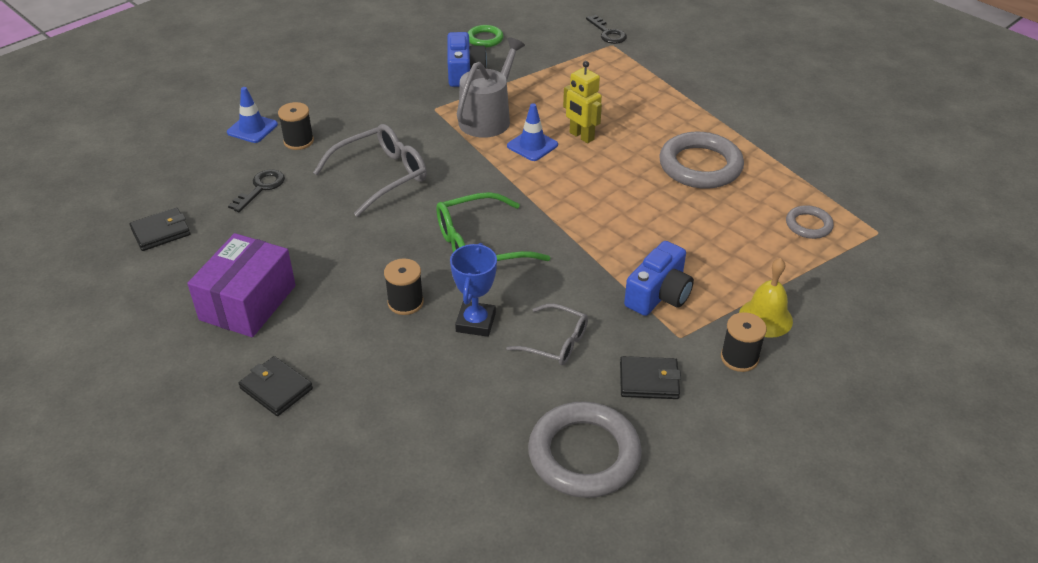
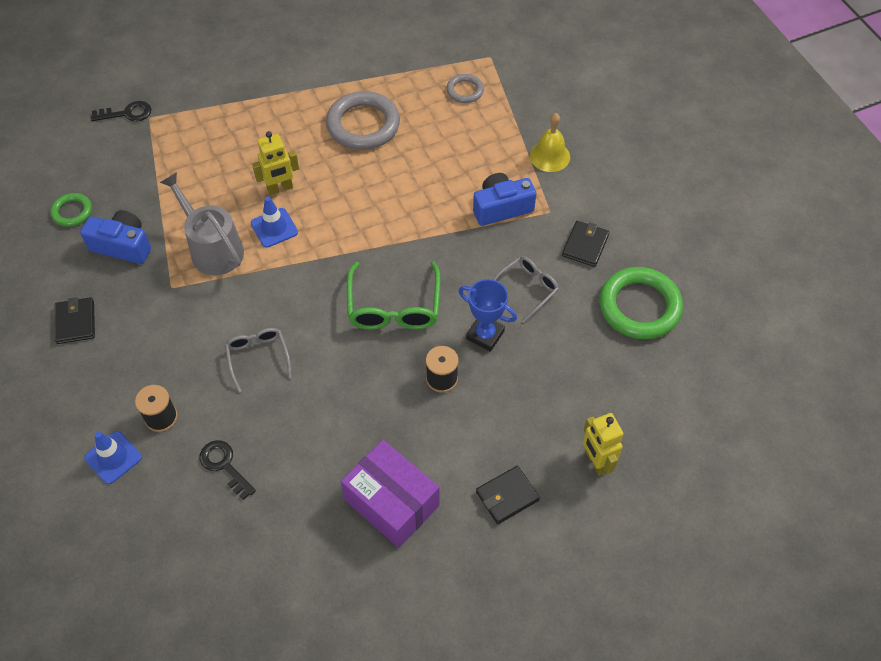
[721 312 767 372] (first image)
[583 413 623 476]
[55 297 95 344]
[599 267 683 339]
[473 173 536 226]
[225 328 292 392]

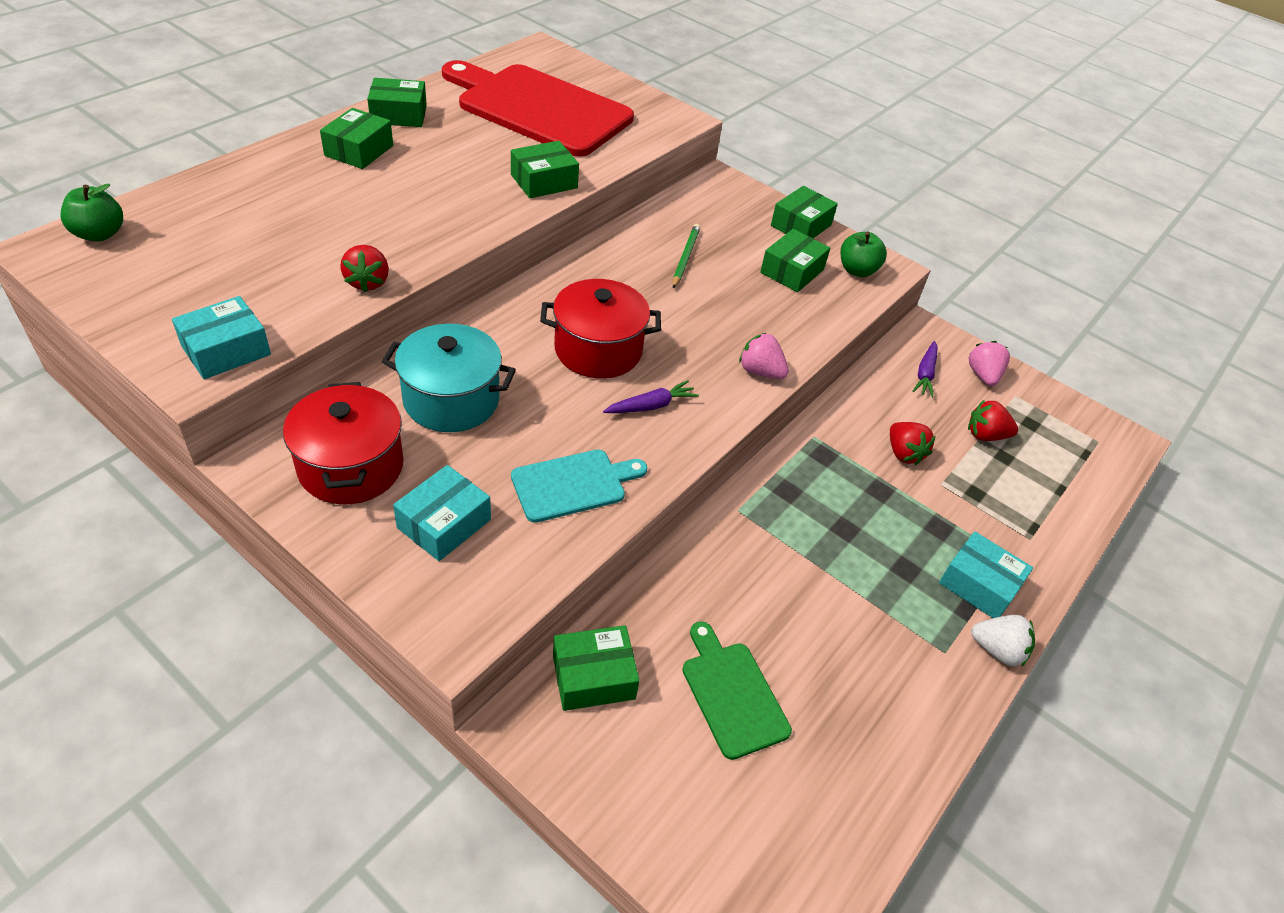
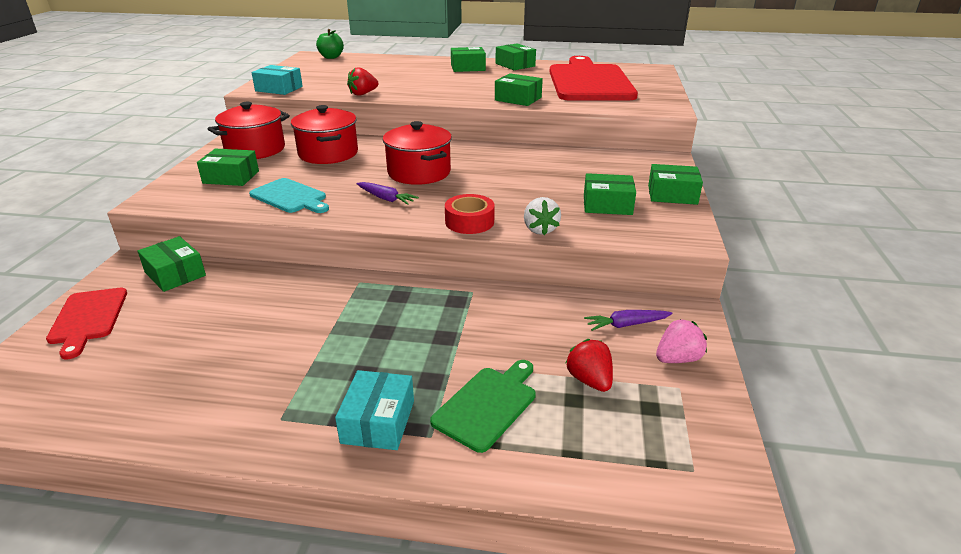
[673 224 700 288] (first image)
[840 232 887 277] (first image)
[890 422 936 465] (first image)
[46 288 127 359]
[430 360 536 453]
[524 197 561 235]
[445 194 495 234]
[291 105 358 164]
[197 149 259 186]

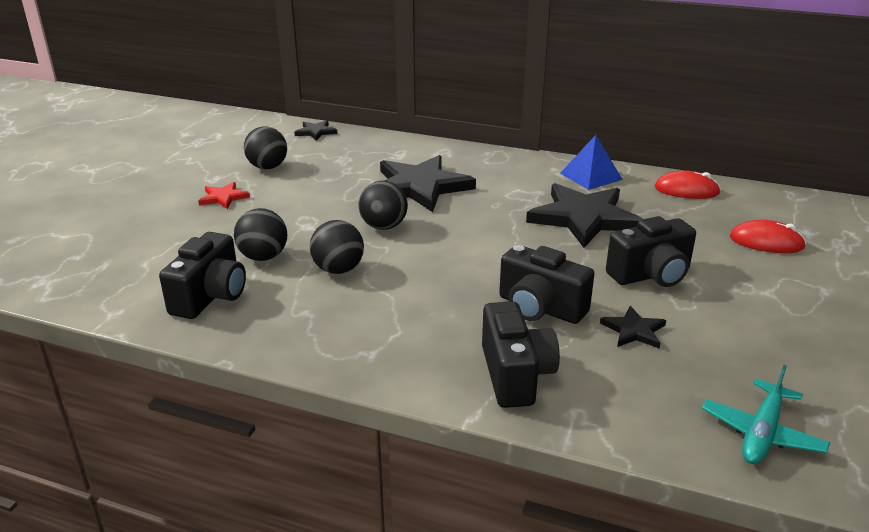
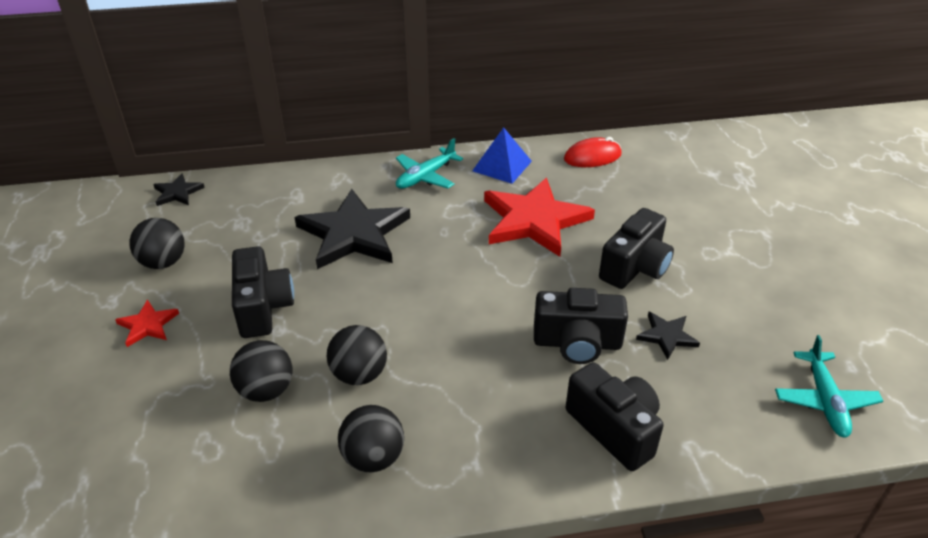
[730 220 806 253] (first image)
[396 138 463 189]
[232 246 294 338]
[338 405 404 472]
[484 178 595 257]

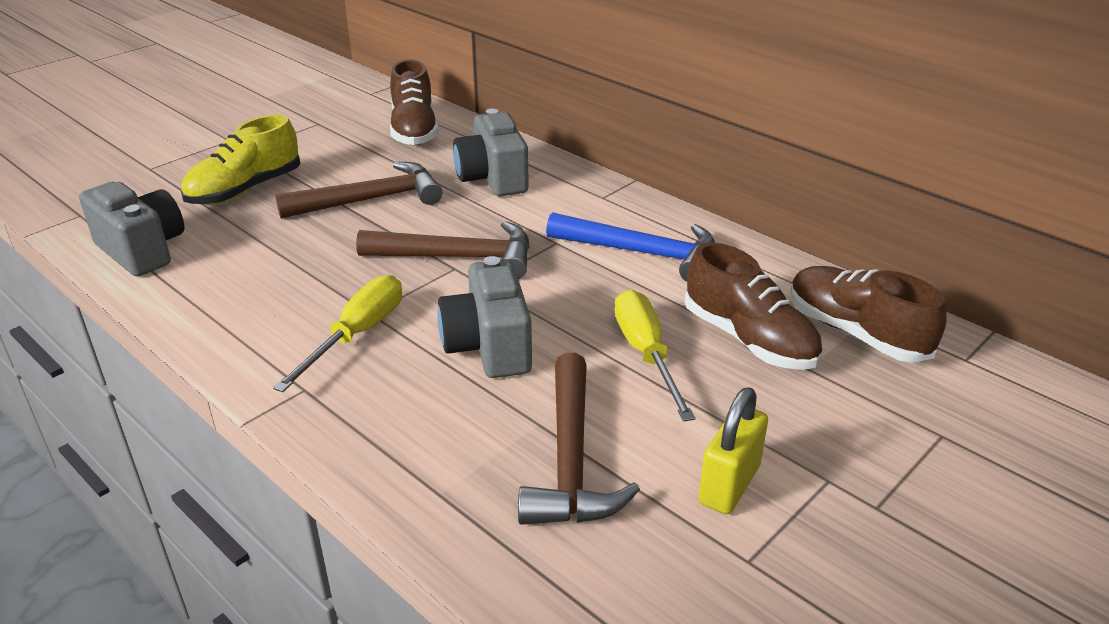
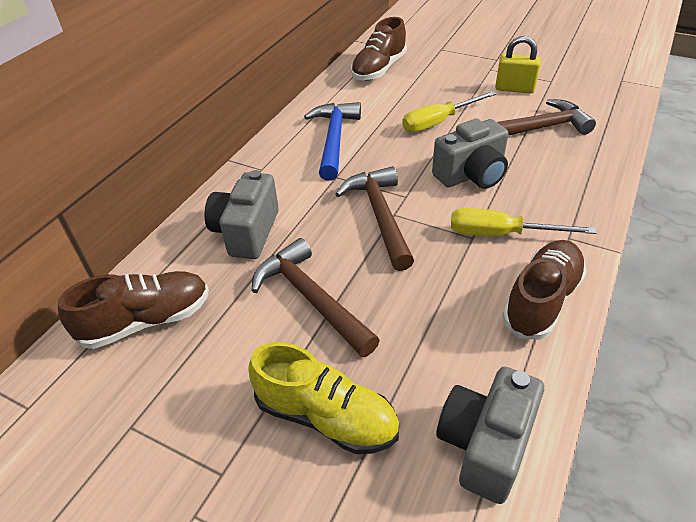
[502 240 587 340]
[204 170 279 259]

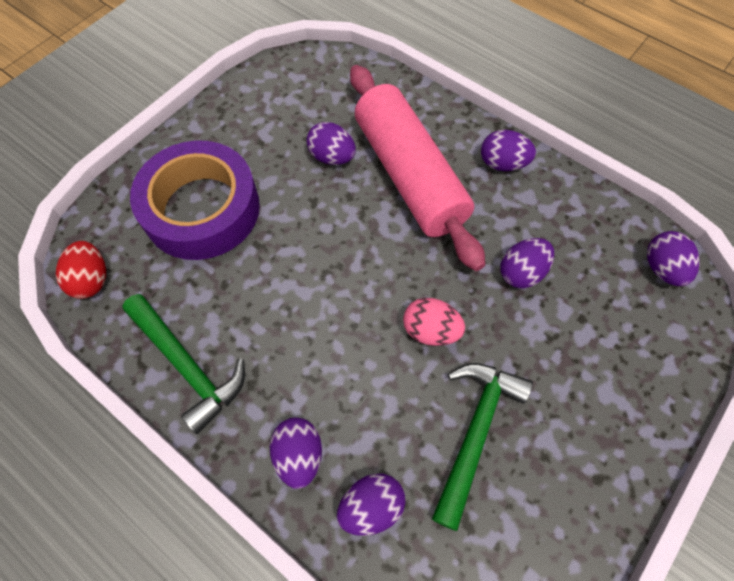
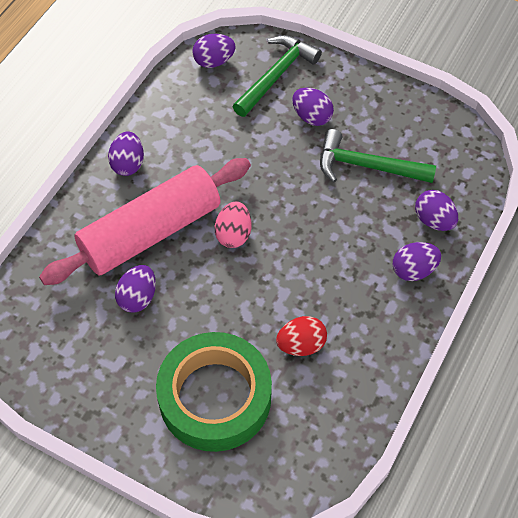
[276 316 327 356]
[232 35 322 117]
[215 201 251 248]
[292 88 334 126]
[156 332 272 452]

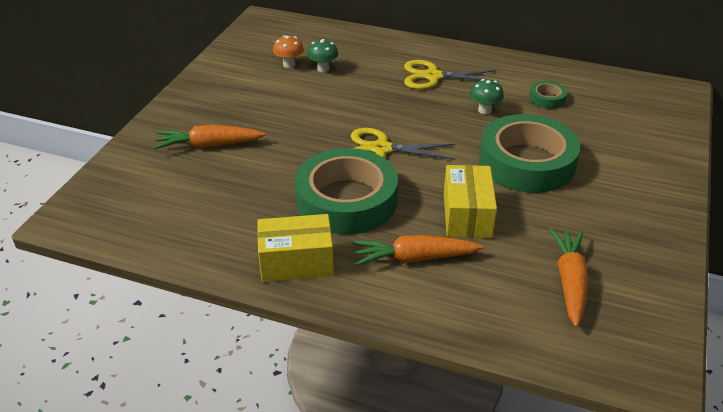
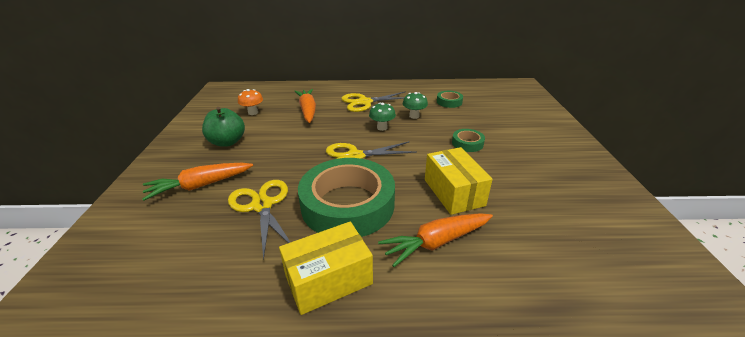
[202 107 245 147]
[228 180 290 260]
[369 103 396 131]
[294 89 316 123]
[452 129 485 152]

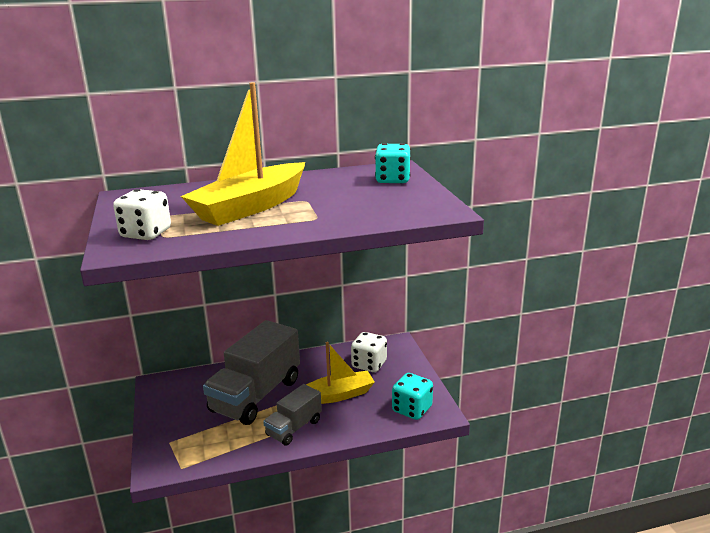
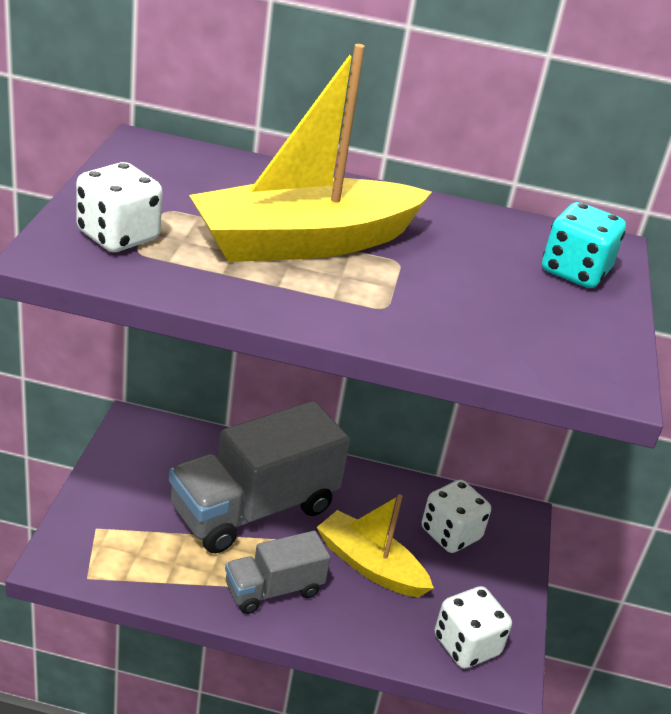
[435 586 512 669]
[317 494 434 597]

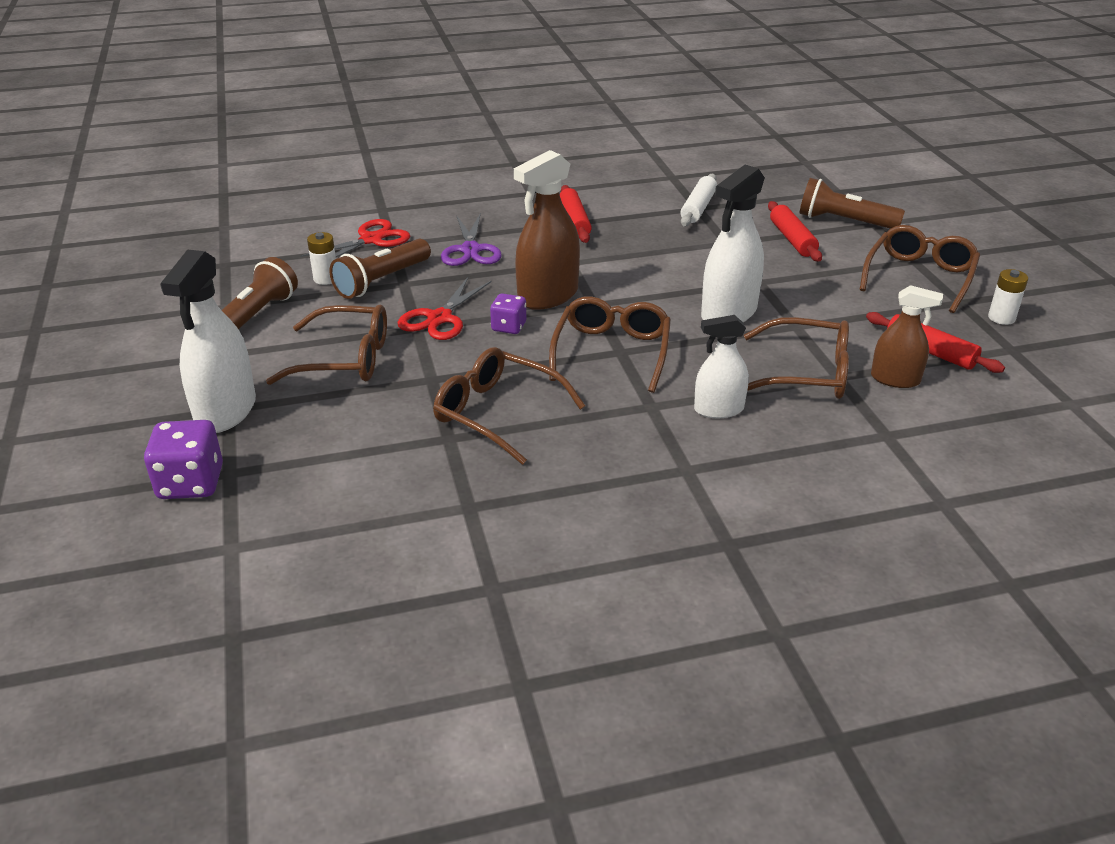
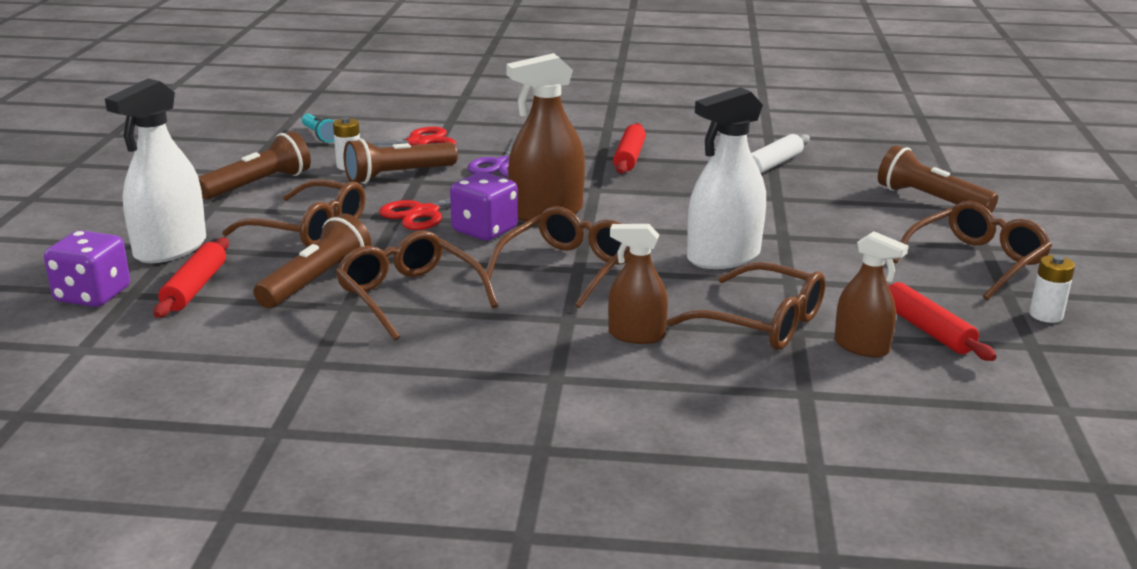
[253 213 371 308]
[302 114 334 142]
[154 237 229 318]
[608 224 668 344]
[450 172 518 241]

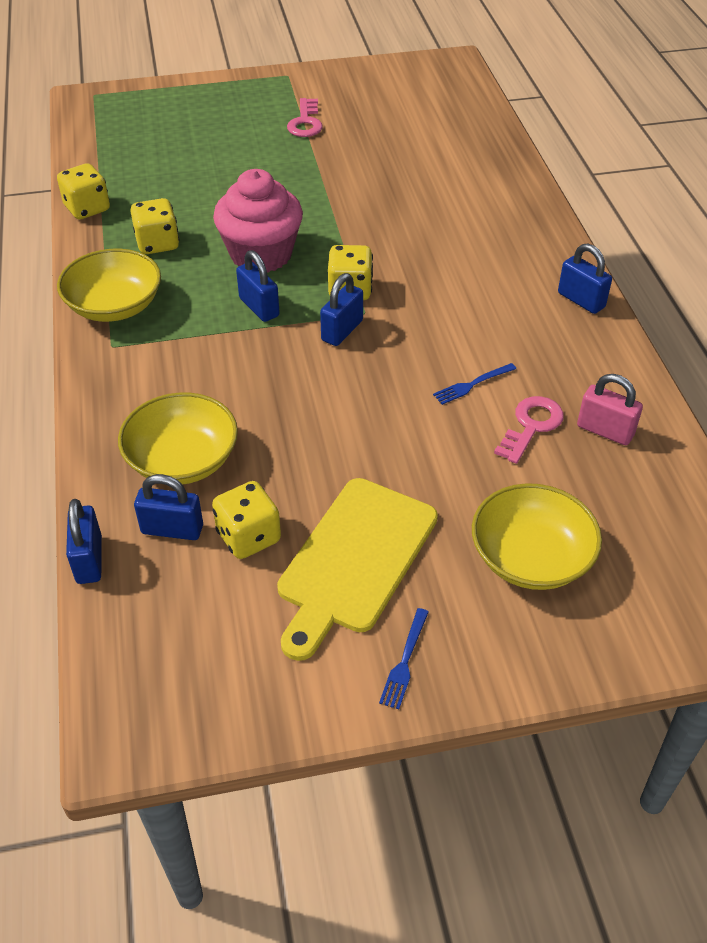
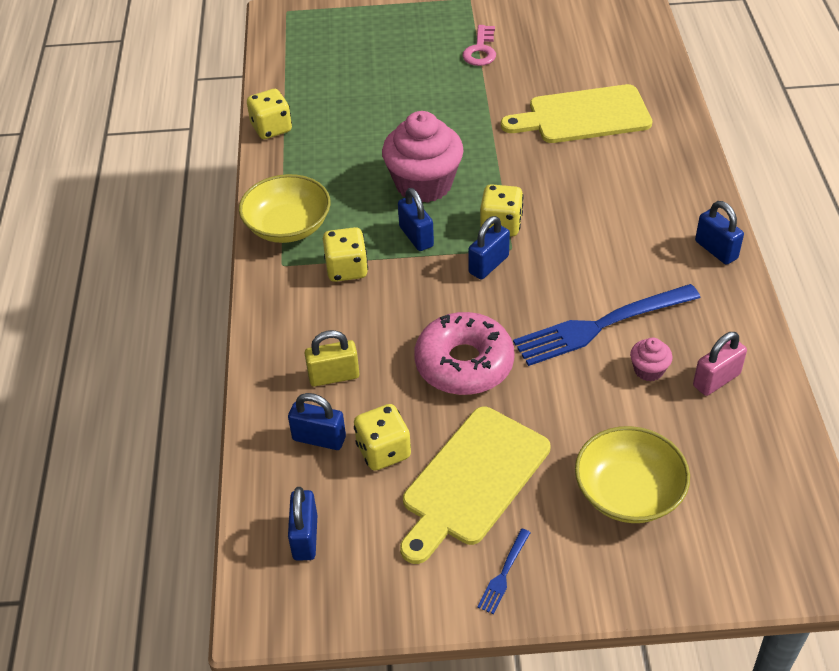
[414 312 514 395]
[501 84 652 143]
[288 487 317 561]
[323 227 368 282]
[305 330 360 387]
[630 338 673 381]
[693 332 747 396]
[513 284 700 366]

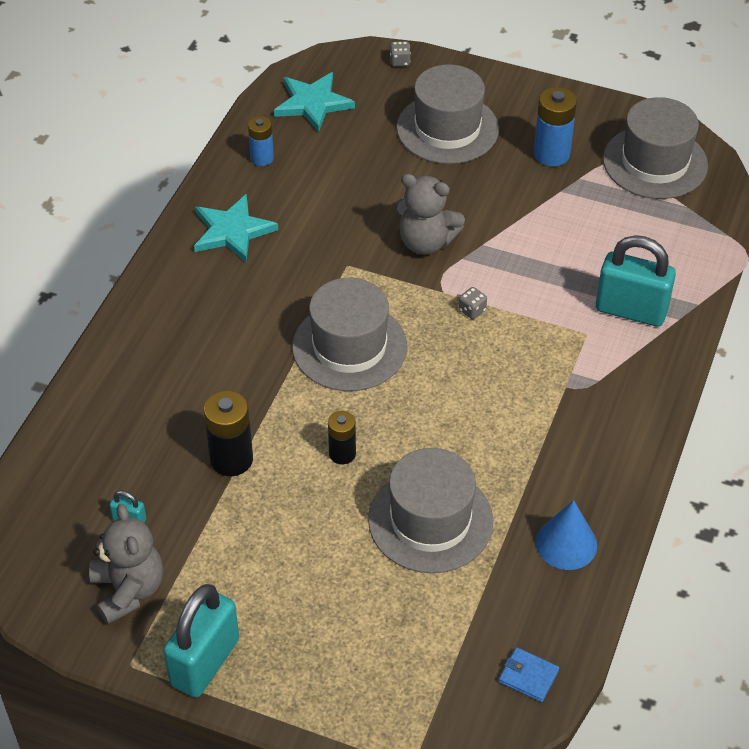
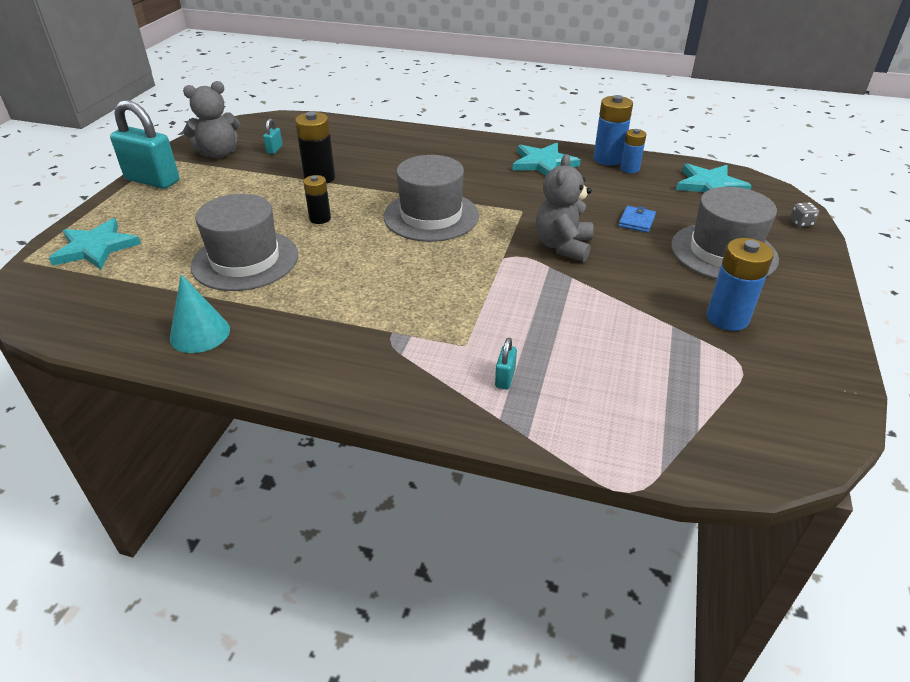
[459 287 487 319] (first image)
[603 97 708 199] (first image)
[49 218 141 269]
[593 95 633 166]
[619 206 656 233]
[170 274 230 353]
[495 338 517 389]

